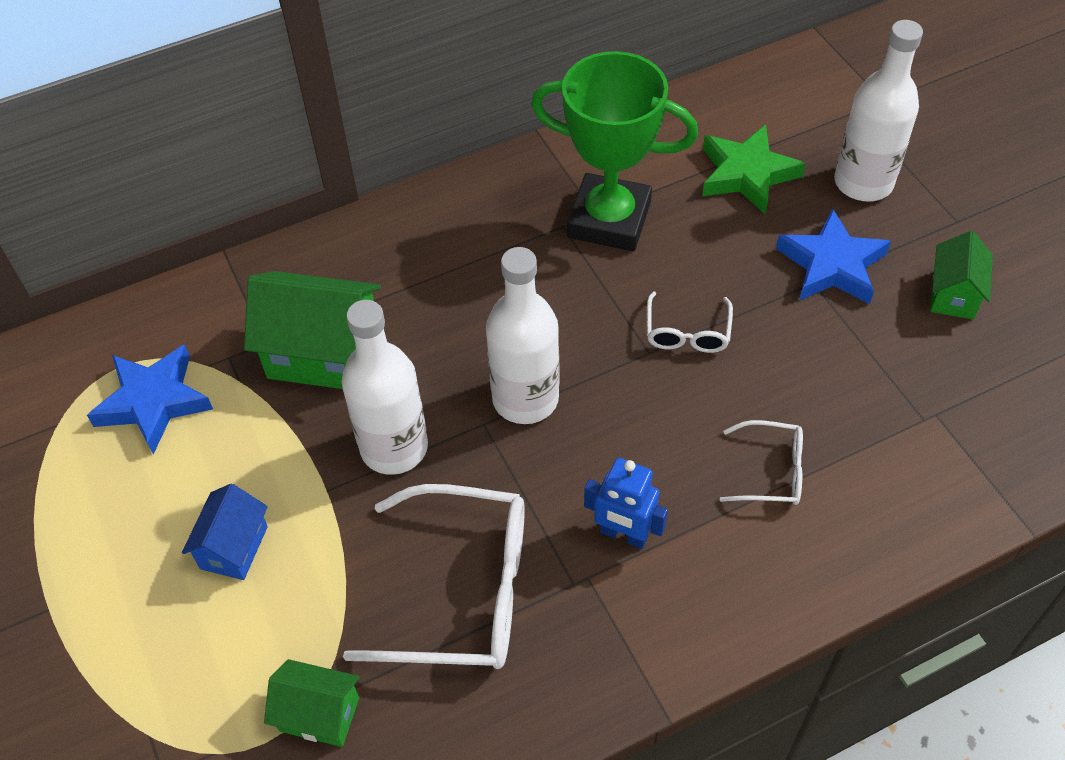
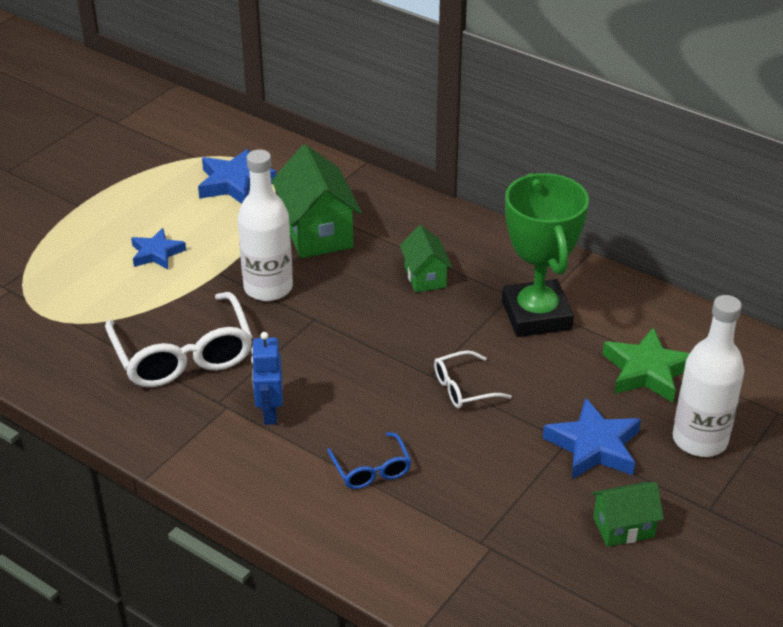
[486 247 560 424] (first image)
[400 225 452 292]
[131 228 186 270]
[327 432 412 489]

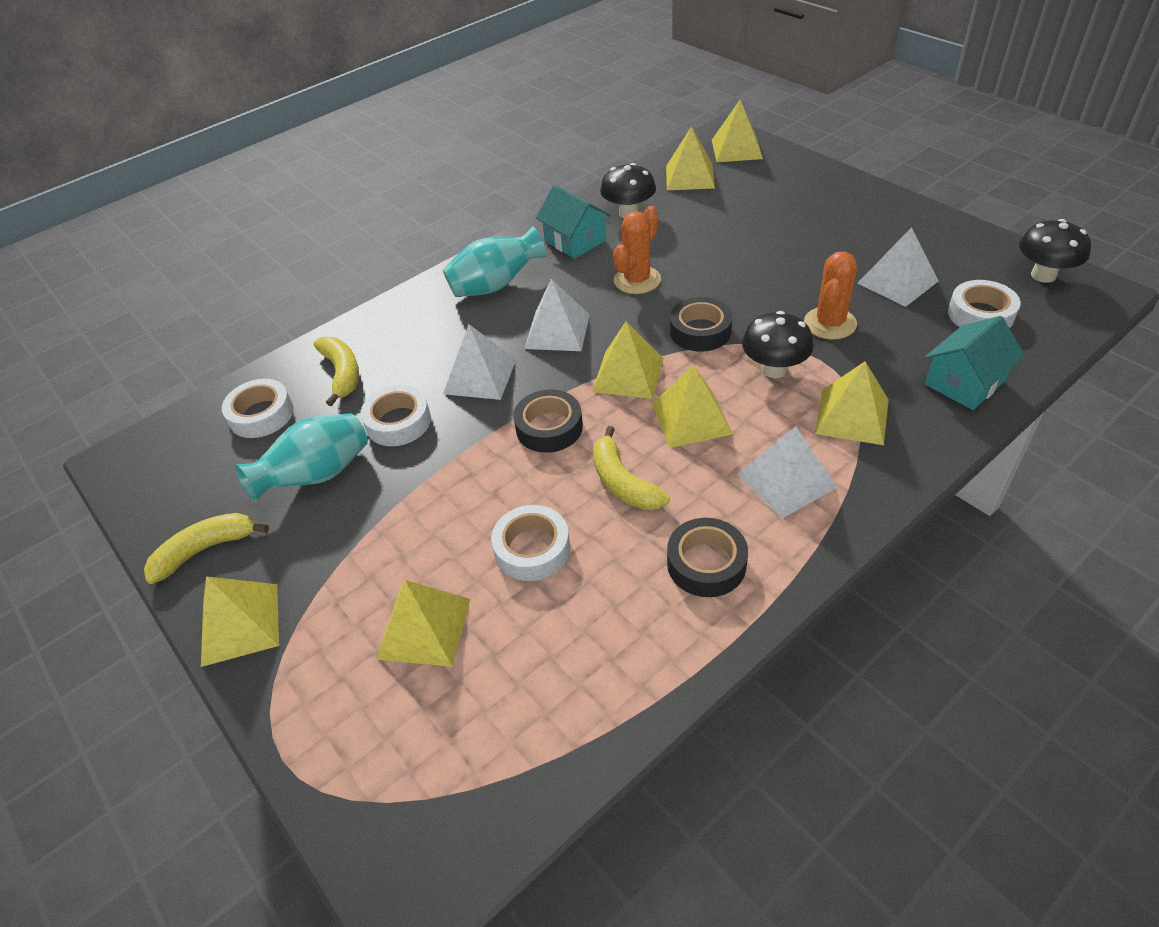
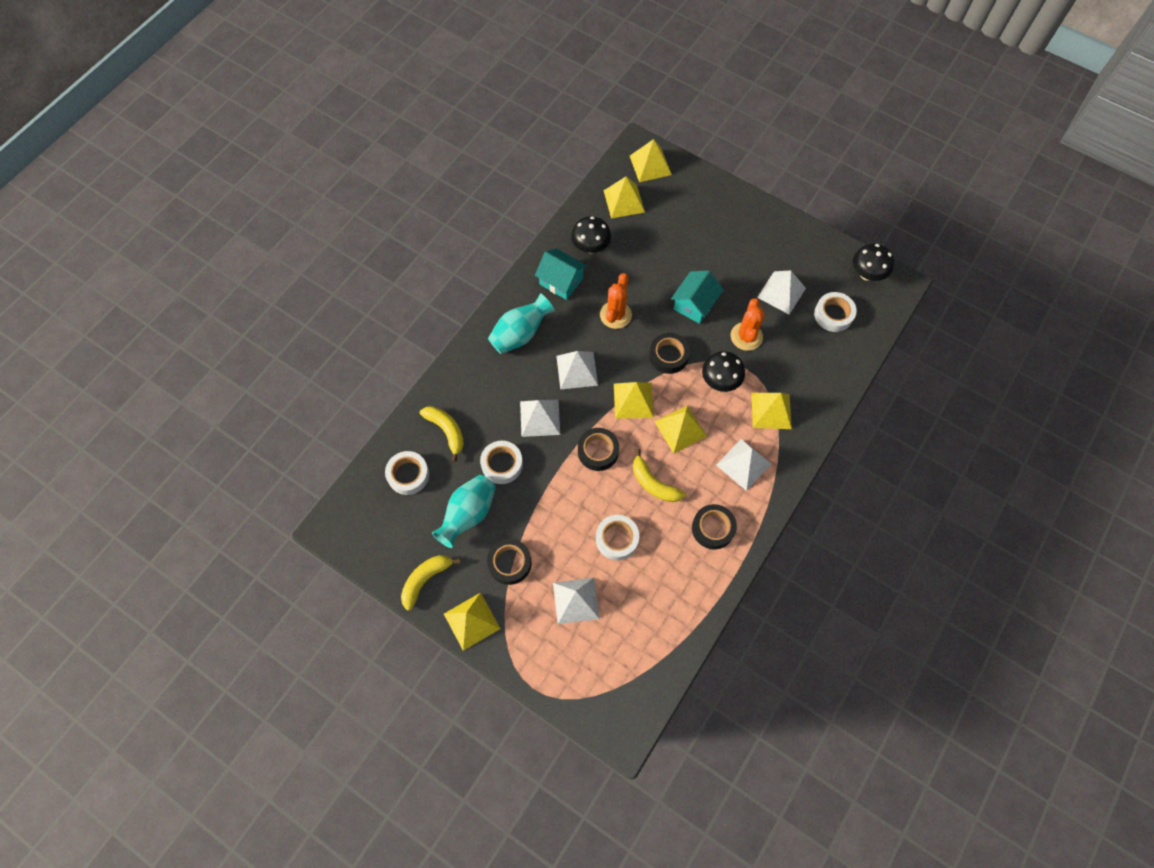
[487 539 532 585]
[671 270 724 324]
[553 578 600 624]

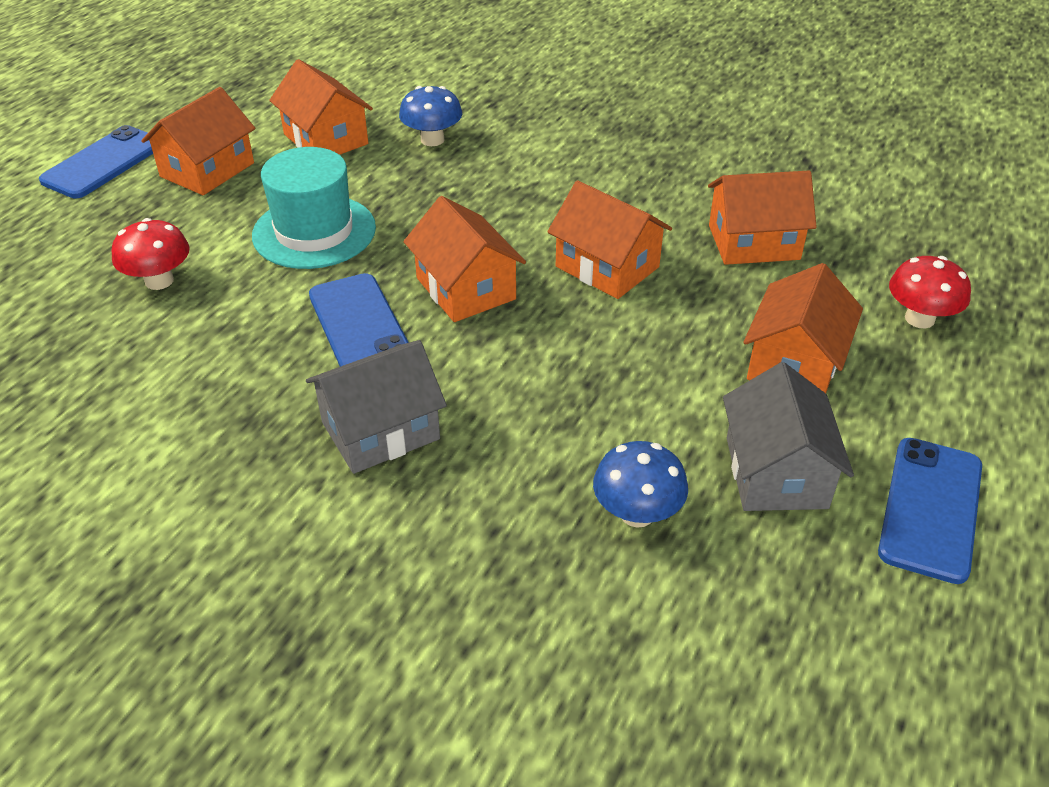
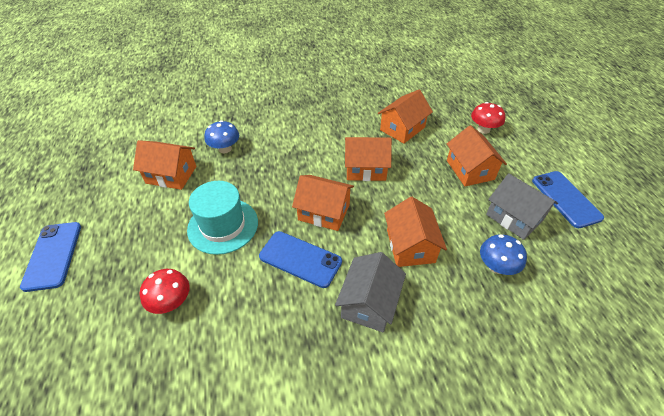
[384 197 447 267]

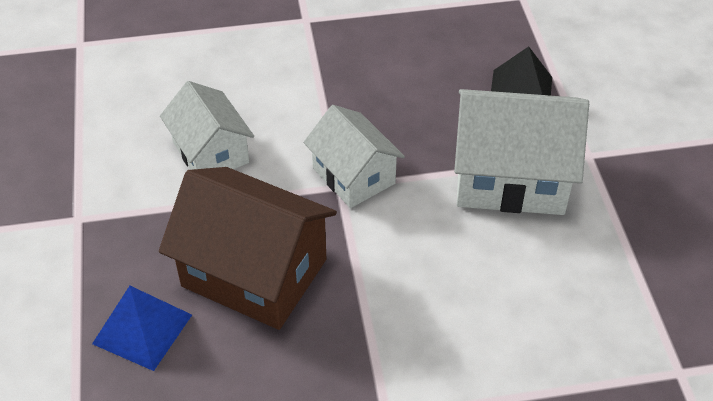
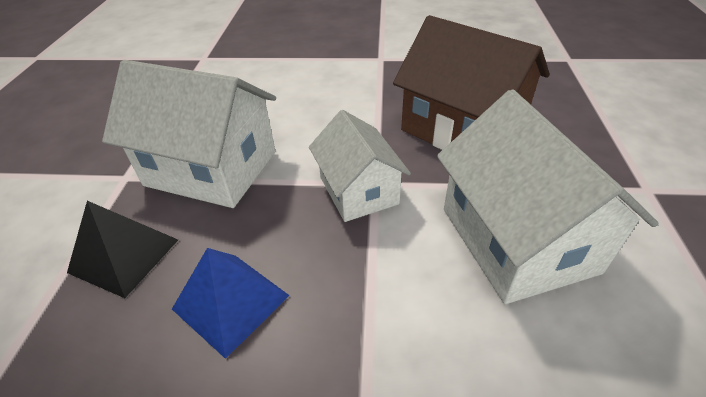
[172 248 290 359]
[437 89 658 304]

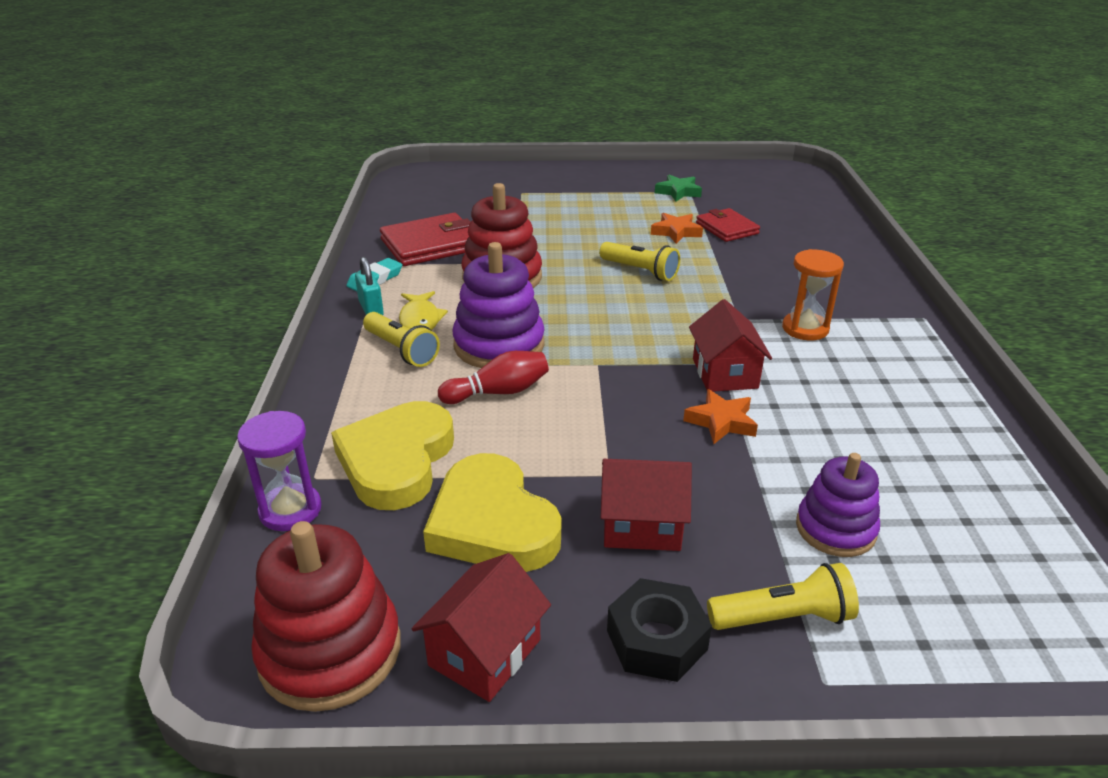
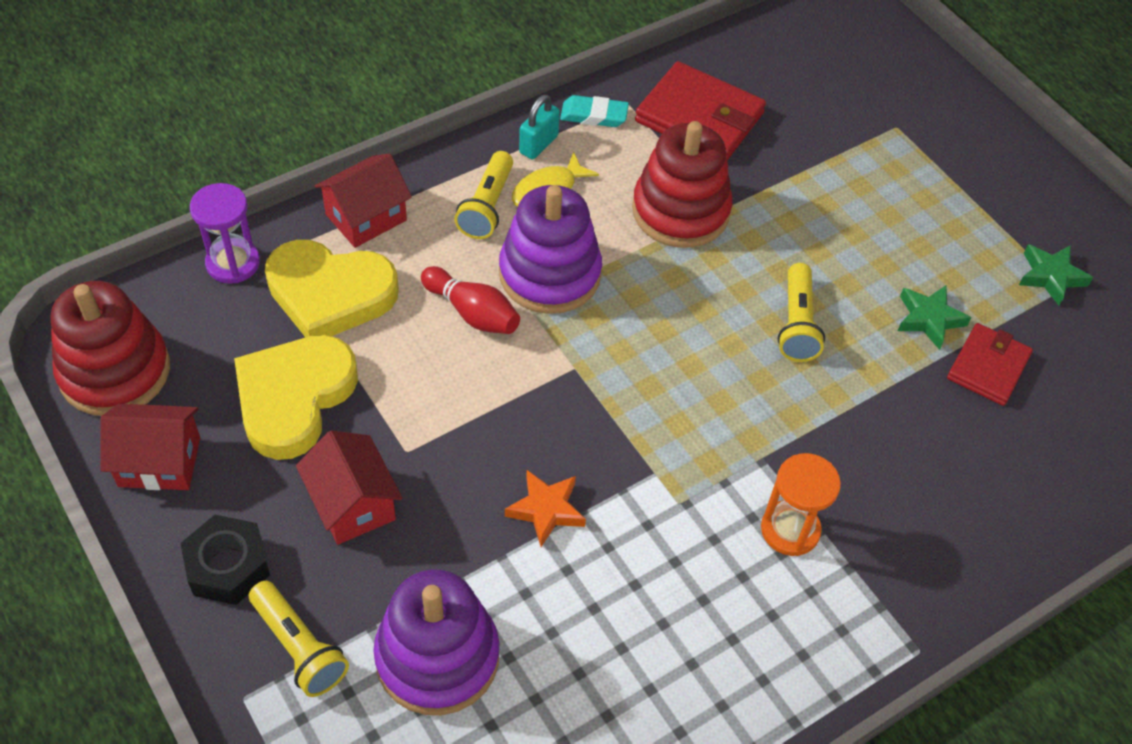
[315 153 412 248]
[898 285 972 350]
[265 240 399 337]
[373 569 500 715]

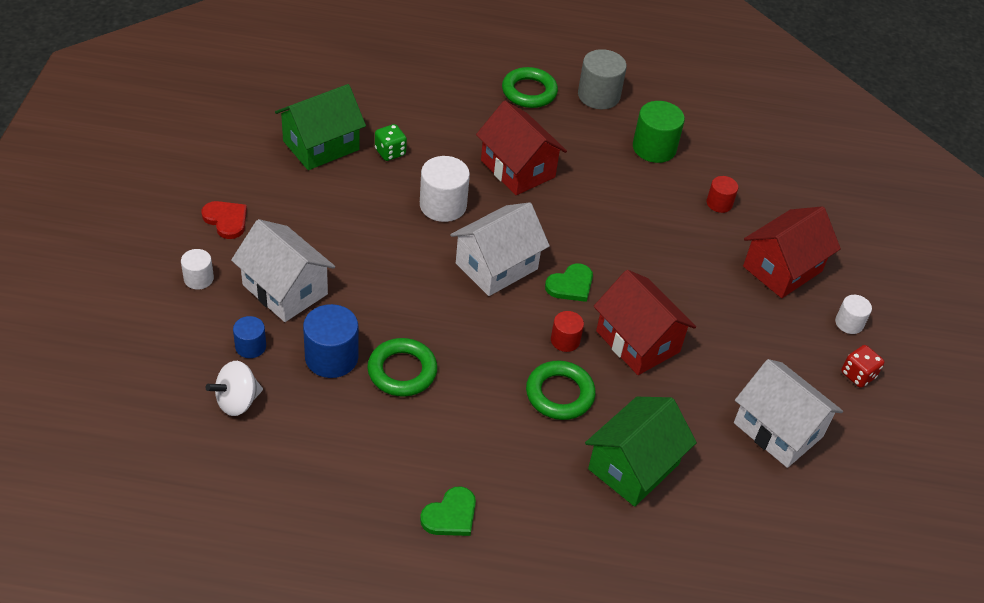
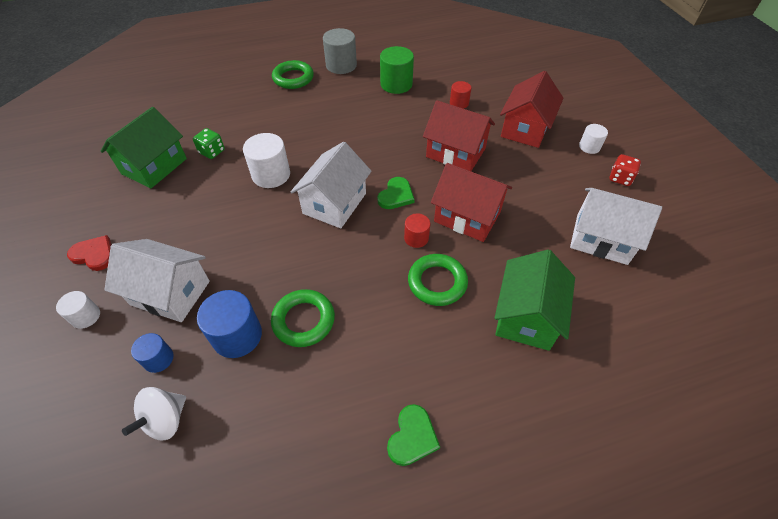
[423 100 495 171]

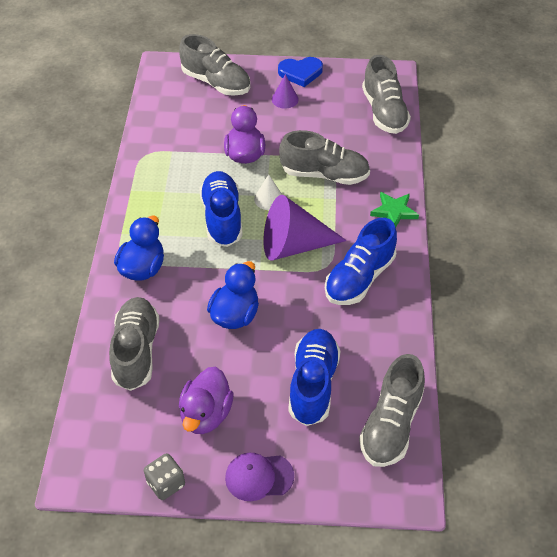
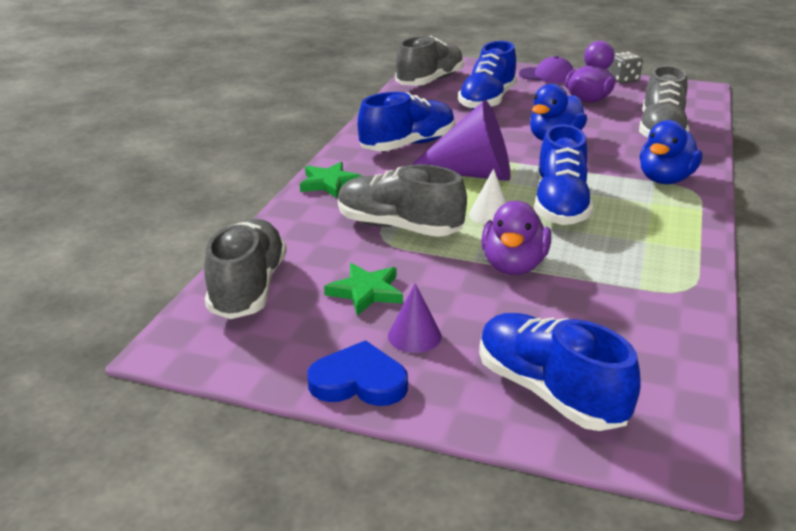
[324 263 403 316]
[479 313 641 431]

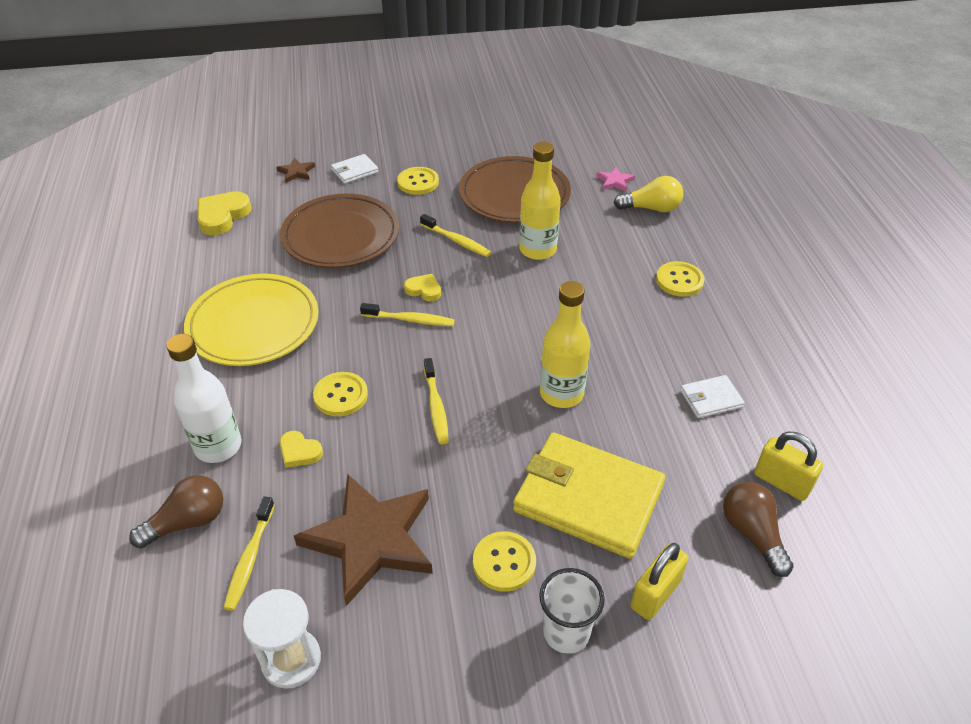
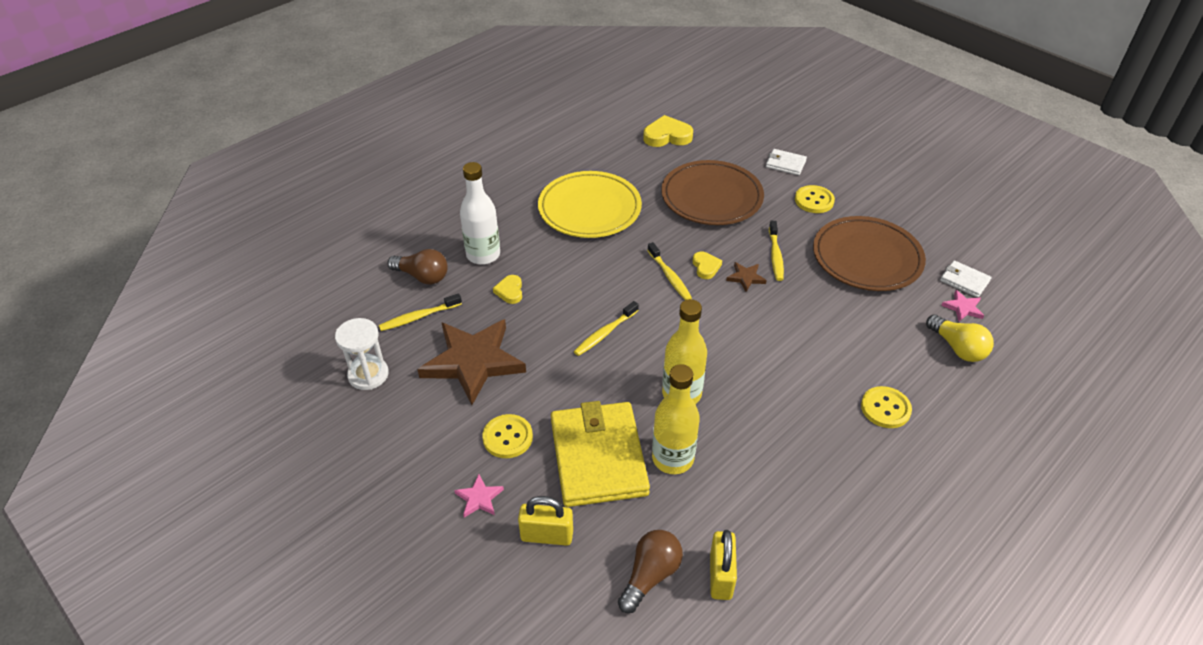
[313 372 368 416] (first image)
[726 262 767 292]
[652 364 700 474]
[940 260 991 298]
[454 474 504 518]

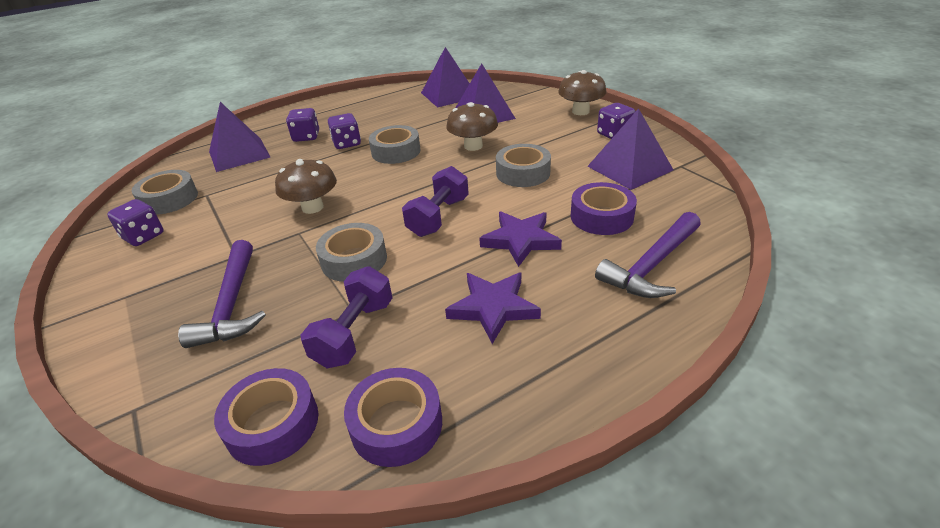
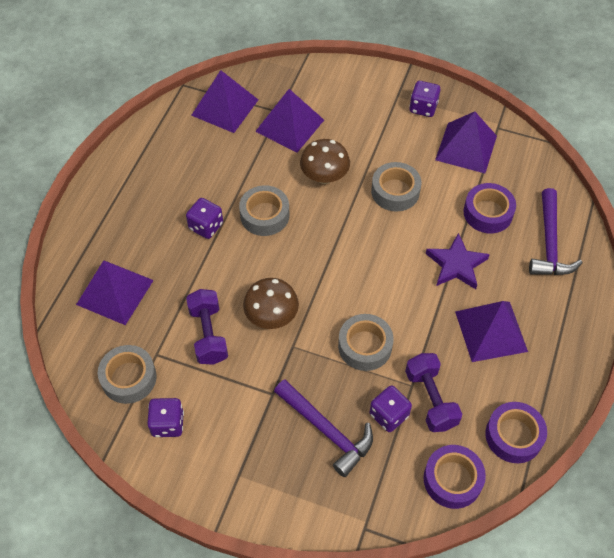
[558 70 607 115] (first image)
[370 385 412 432]
[186 289 228 365]
[455 301 528 362]

